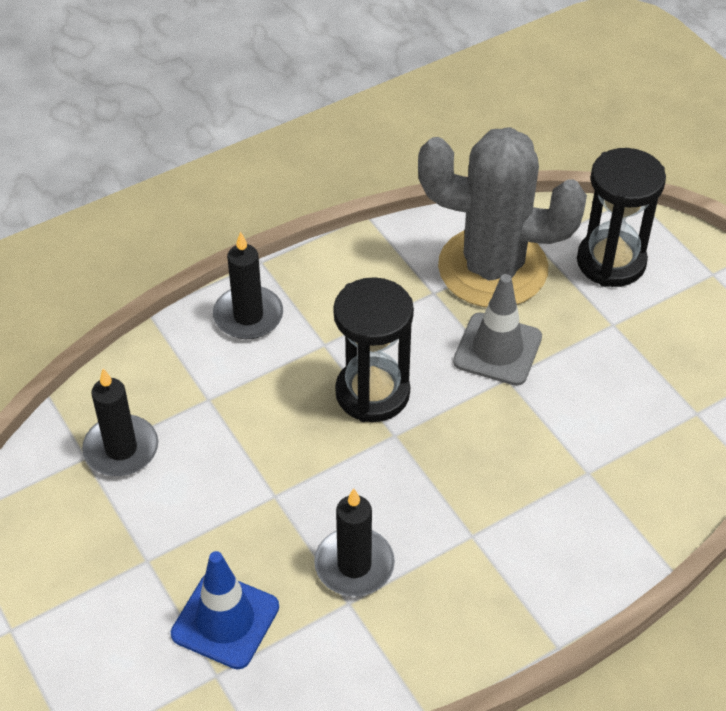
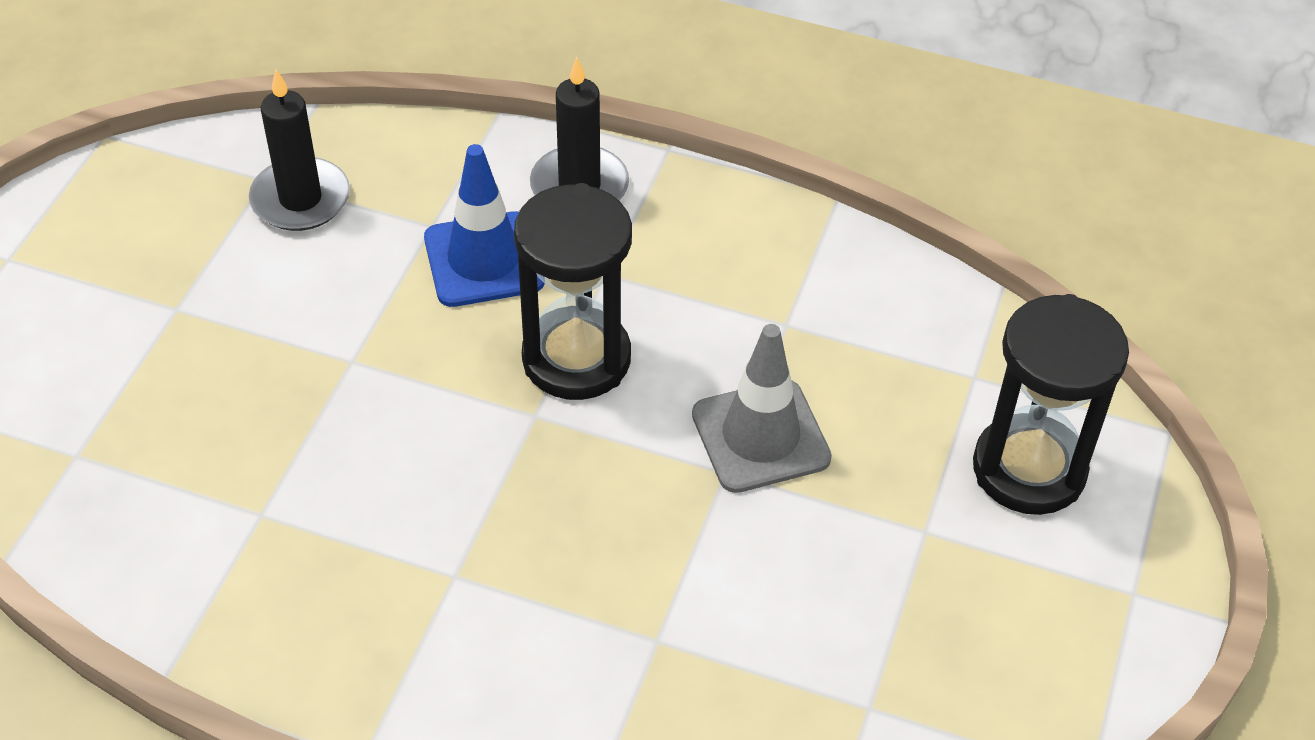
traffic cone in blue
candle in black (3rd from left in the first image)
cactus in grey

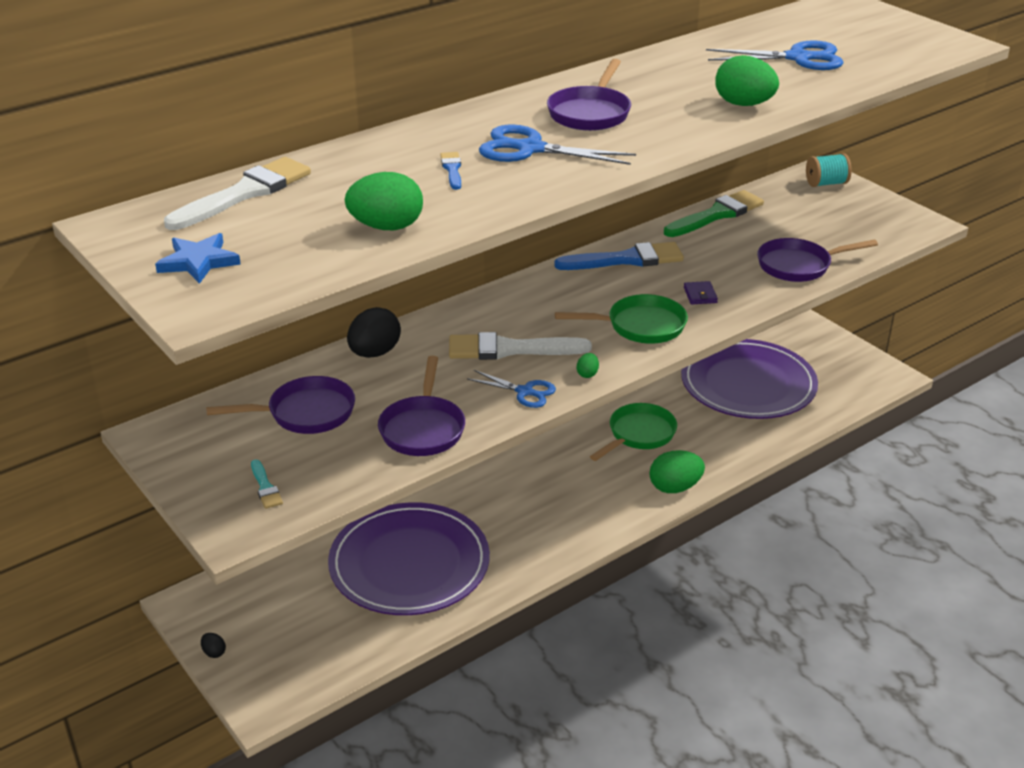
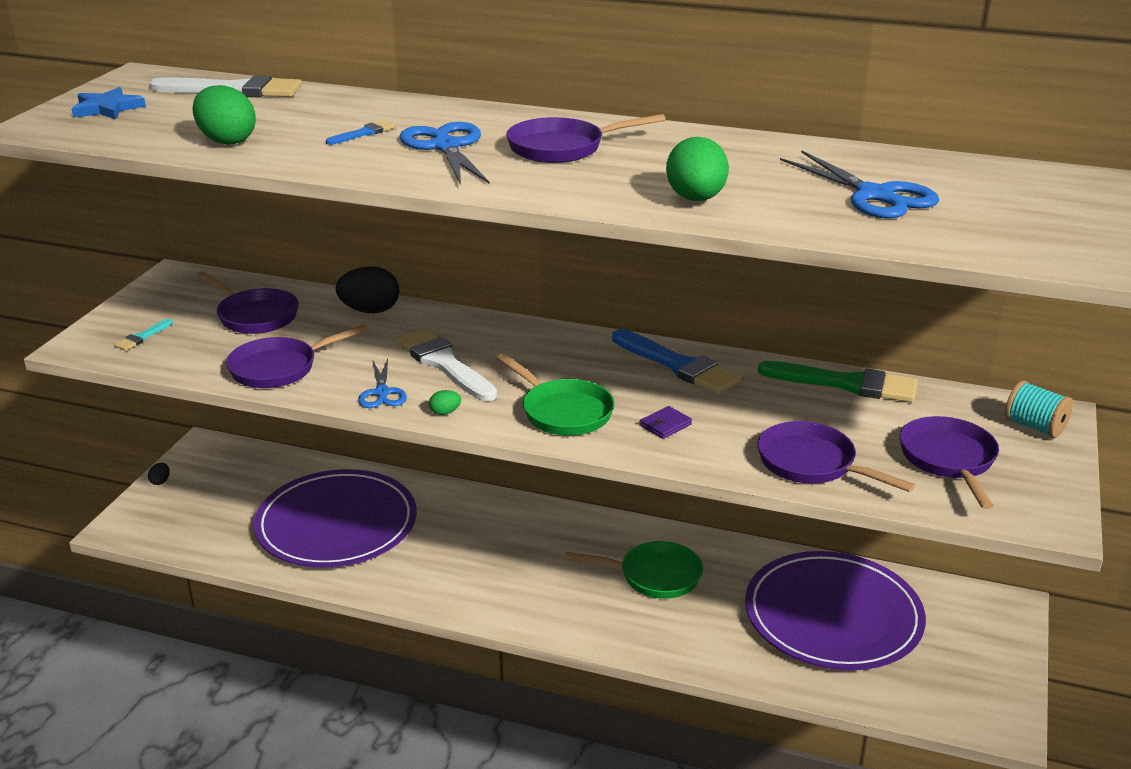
pan in purple (5th from left)
egg in green (3rd from left in the first image)

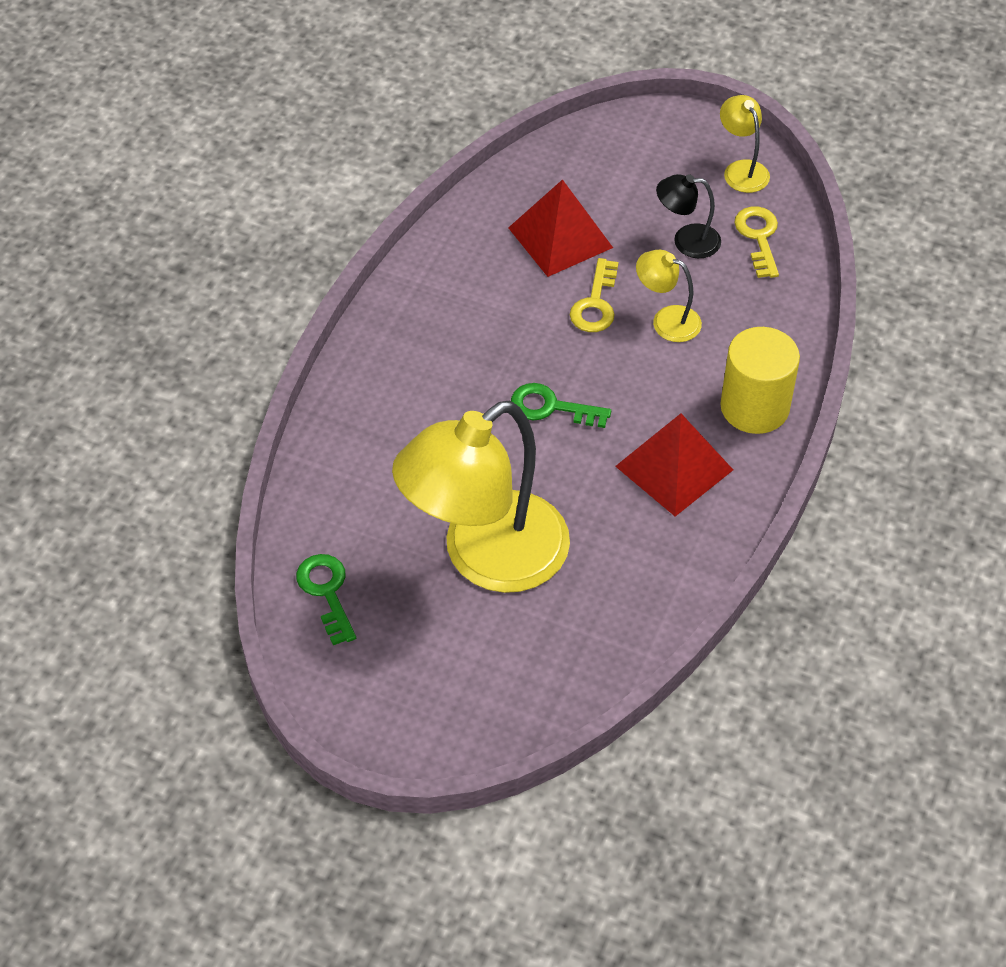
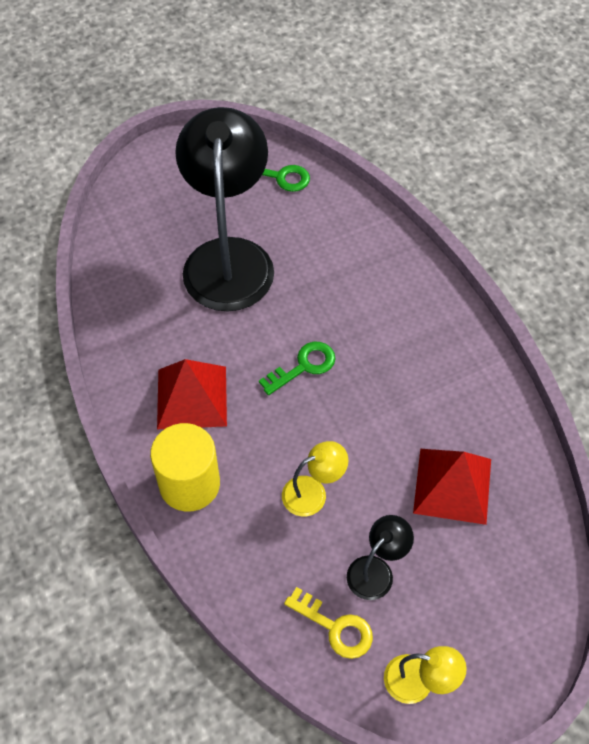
lamp in black (1st from left)
key in yellow (1st from left in the first image)

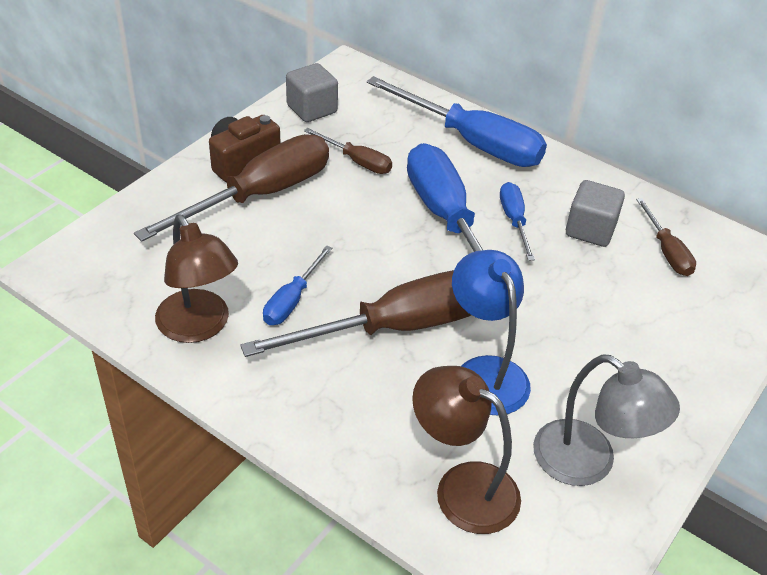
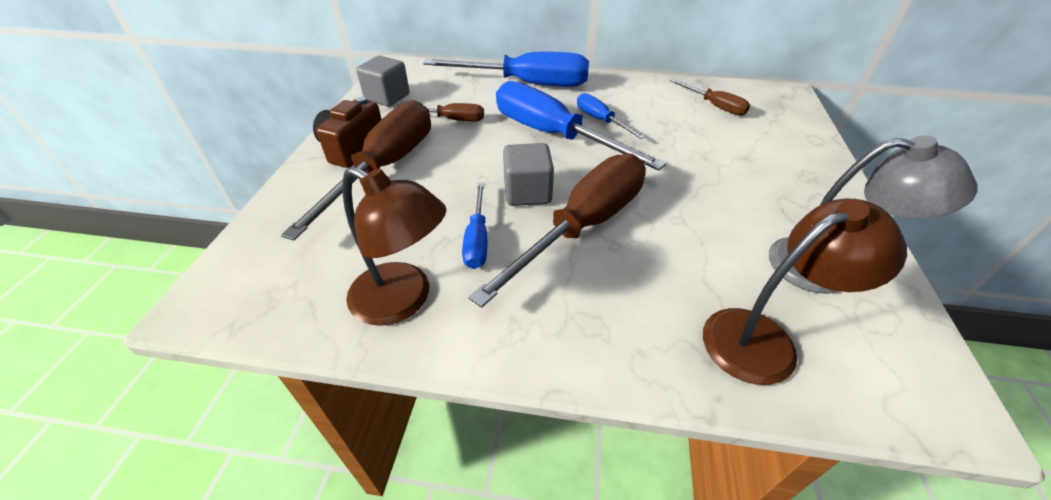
cube in grey (2nd from left)
lamp in brown (2nd from left)
lamp in blue

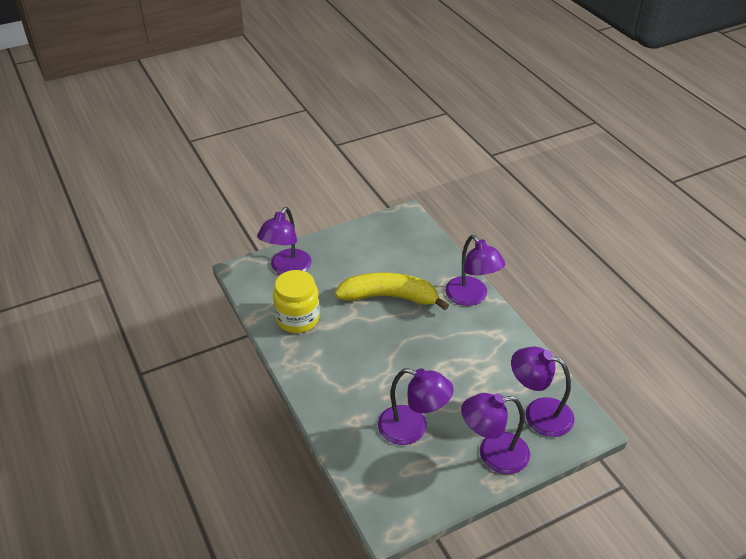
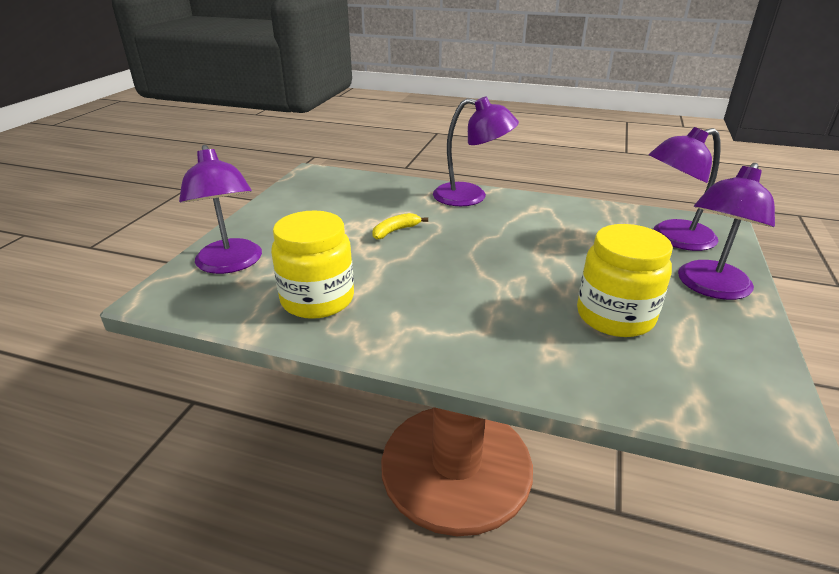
banana in yellow
jar in yellow (2nd from left)

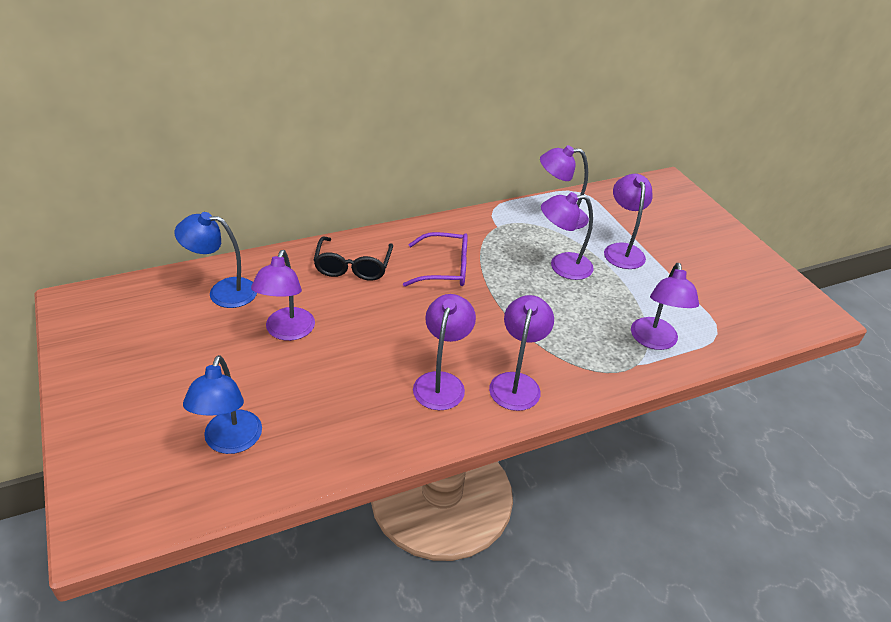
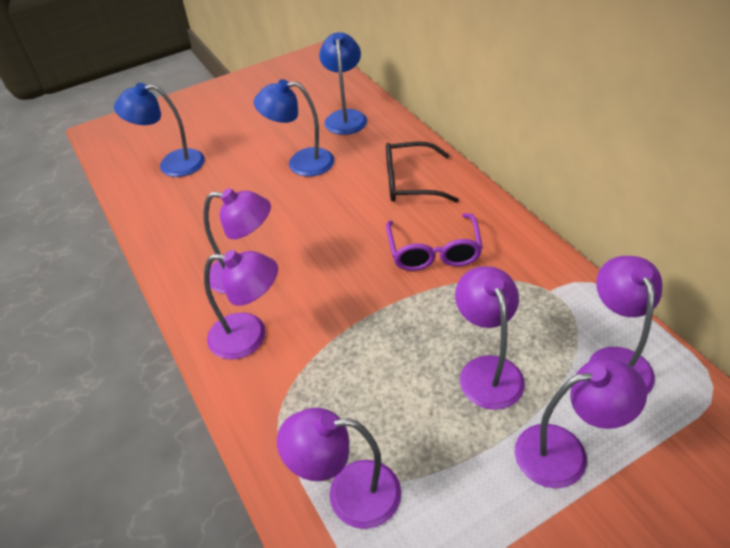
lamp in blue (2nd from left)

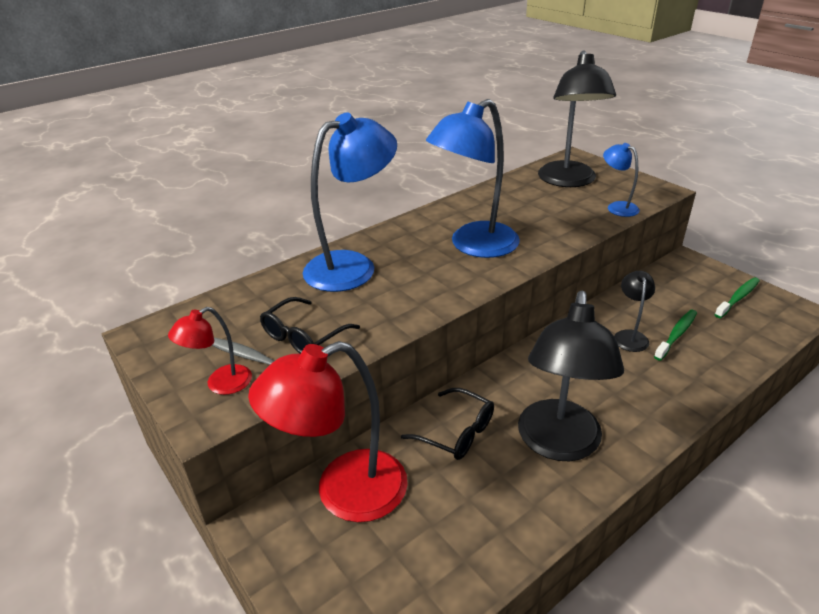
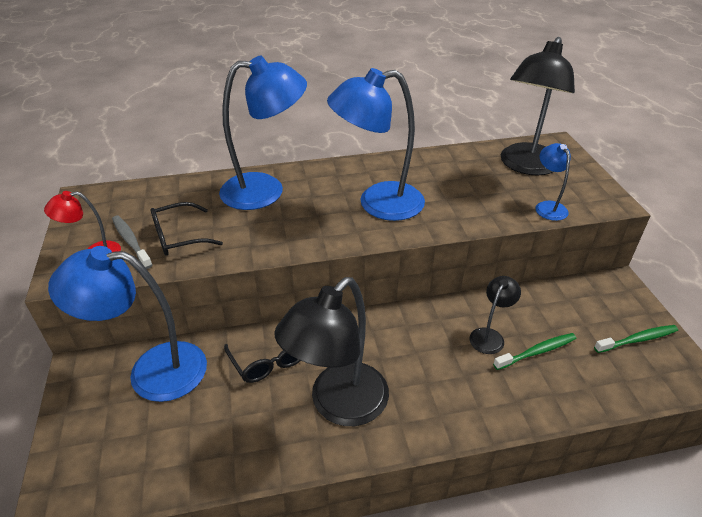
lamp in blue (1st from left)

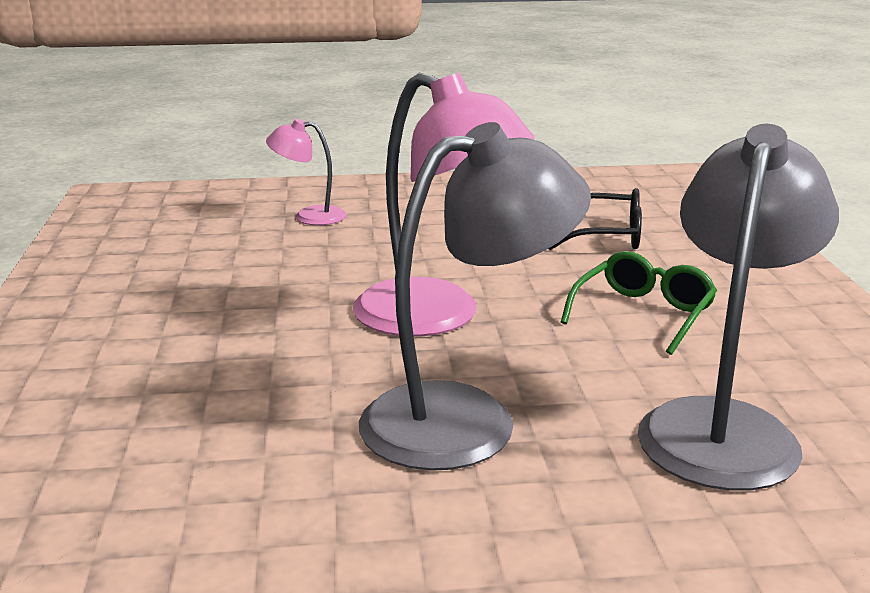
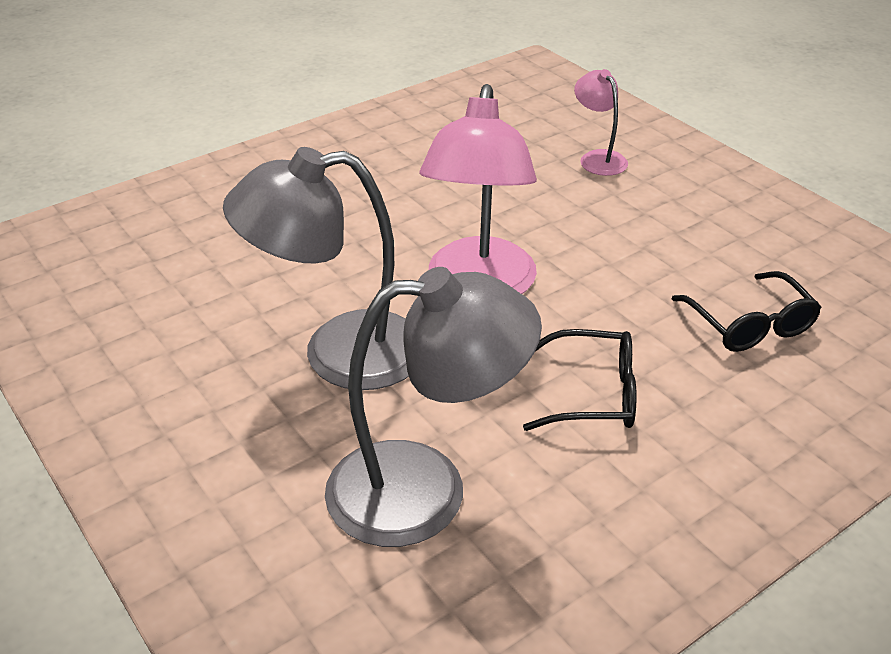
lamp in grey (1st from left)
glasses in black (1st from left)

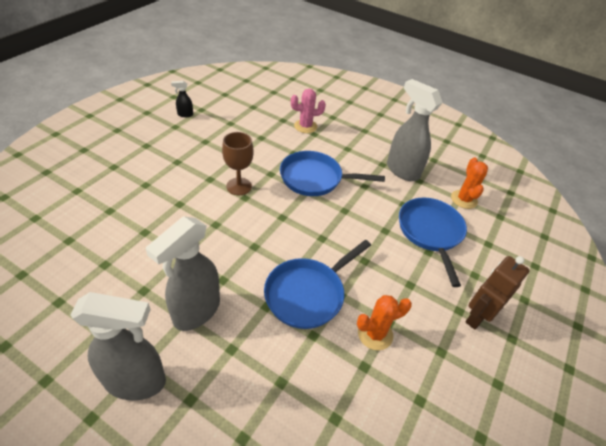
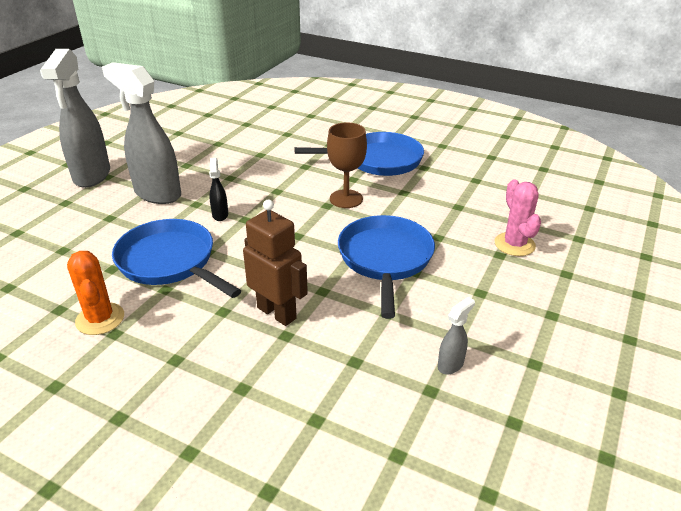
spray bottle in black
robot in brown
pan in blue (2nd from left)
spray bottle in grey (3rd from left)
cactus in orange (2nd from left in the first image)

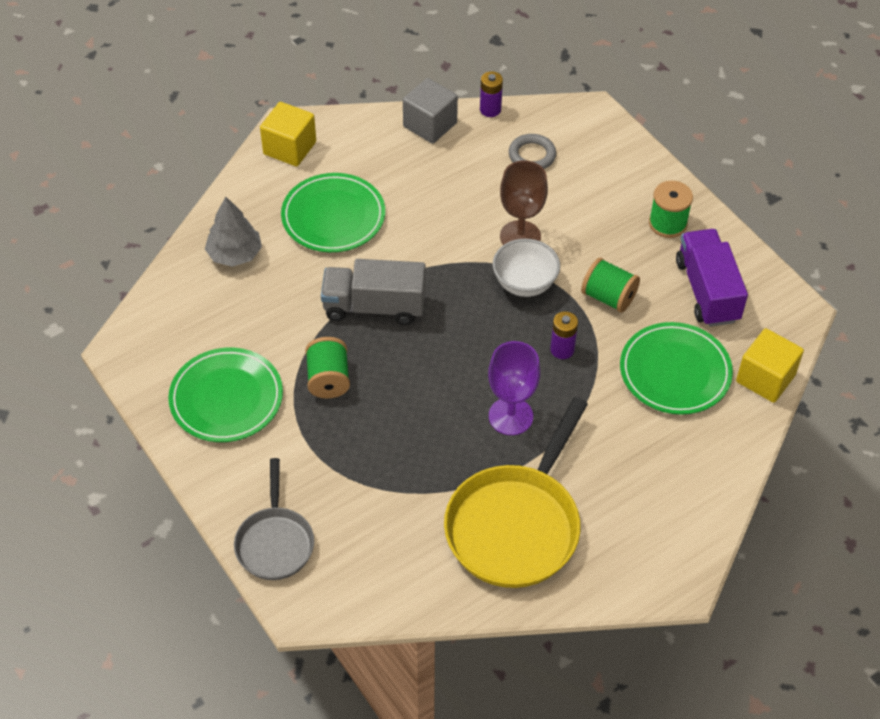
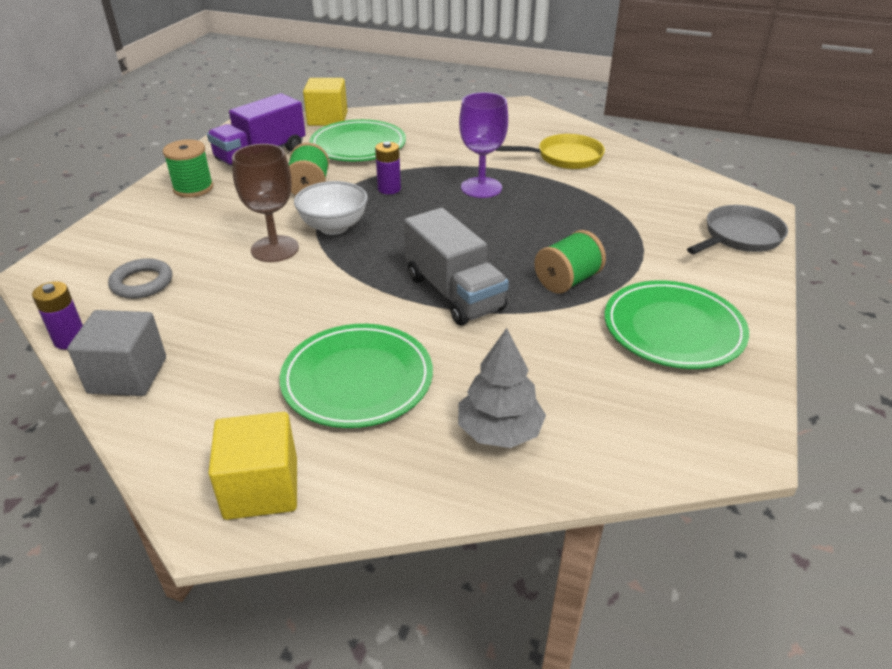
pan in yellow

